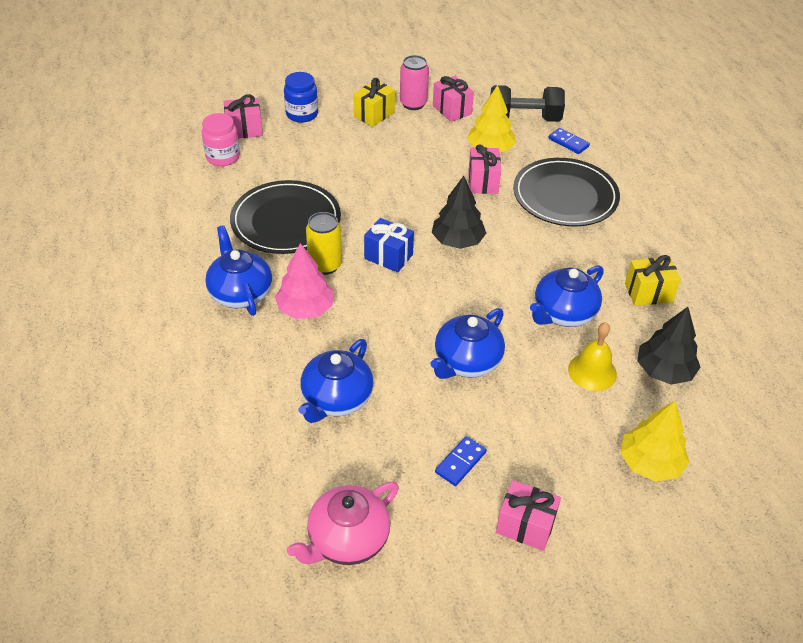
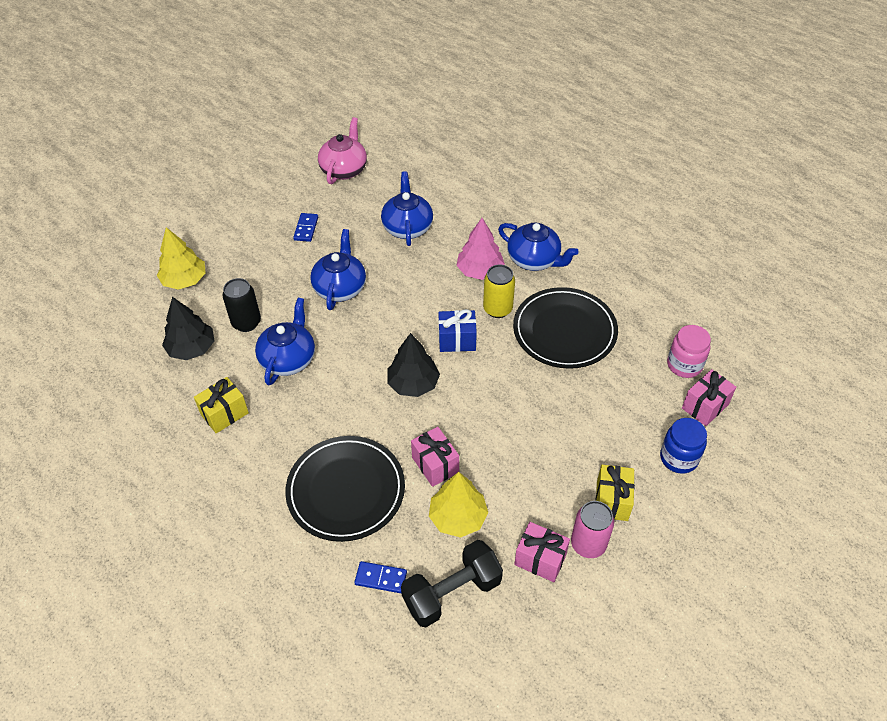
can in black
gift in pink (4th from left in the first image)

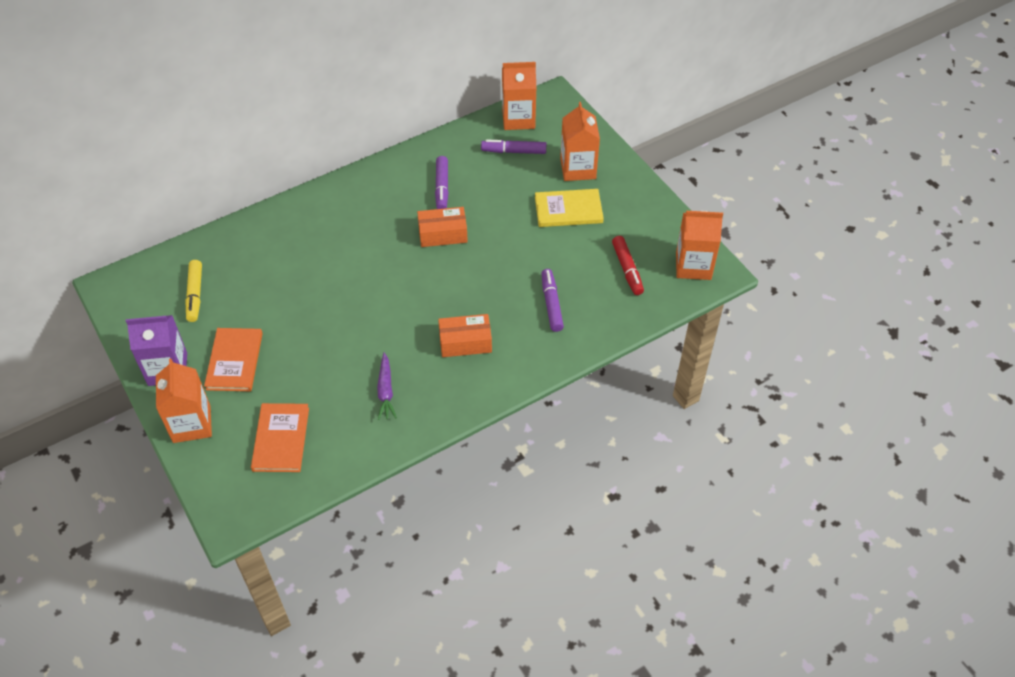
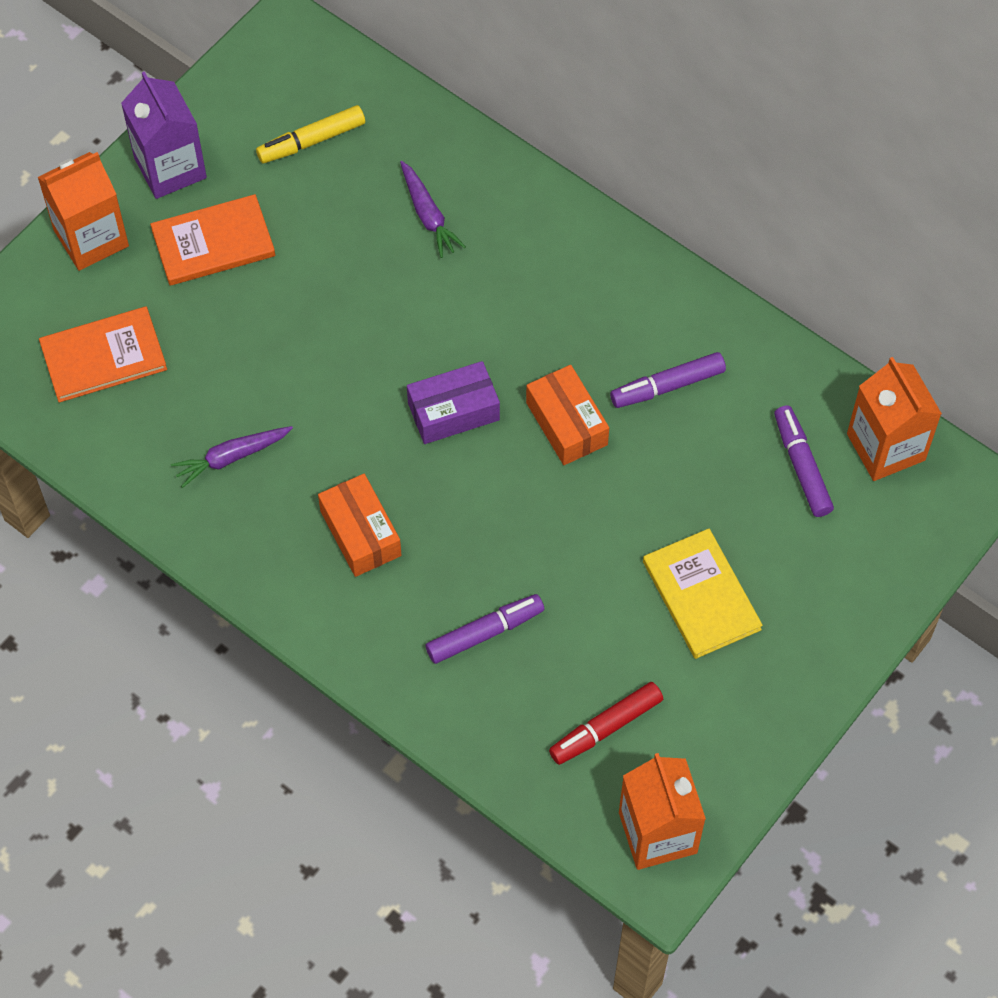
carrot in purple (2nd from left)
box in purple
carton in orange (3rd from left in the first image)

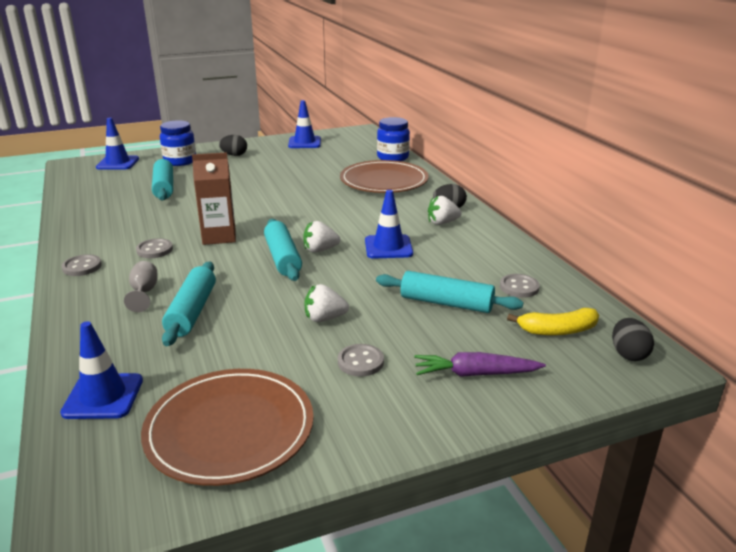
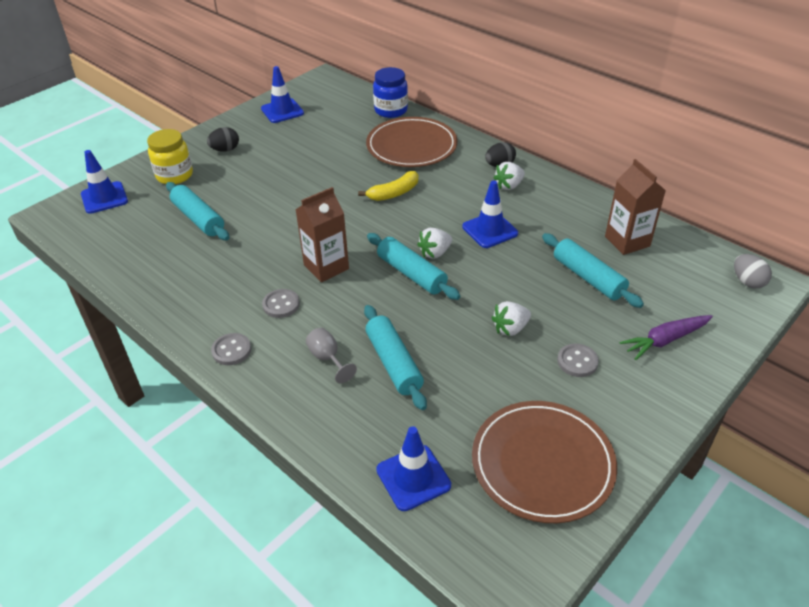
jar in yellow
banana in yellow
rolling pin in turquoise (4th from left)
carton in brown (2nd from left)
egg in grey

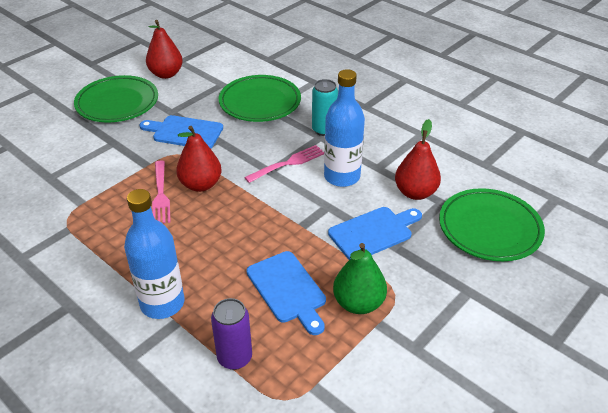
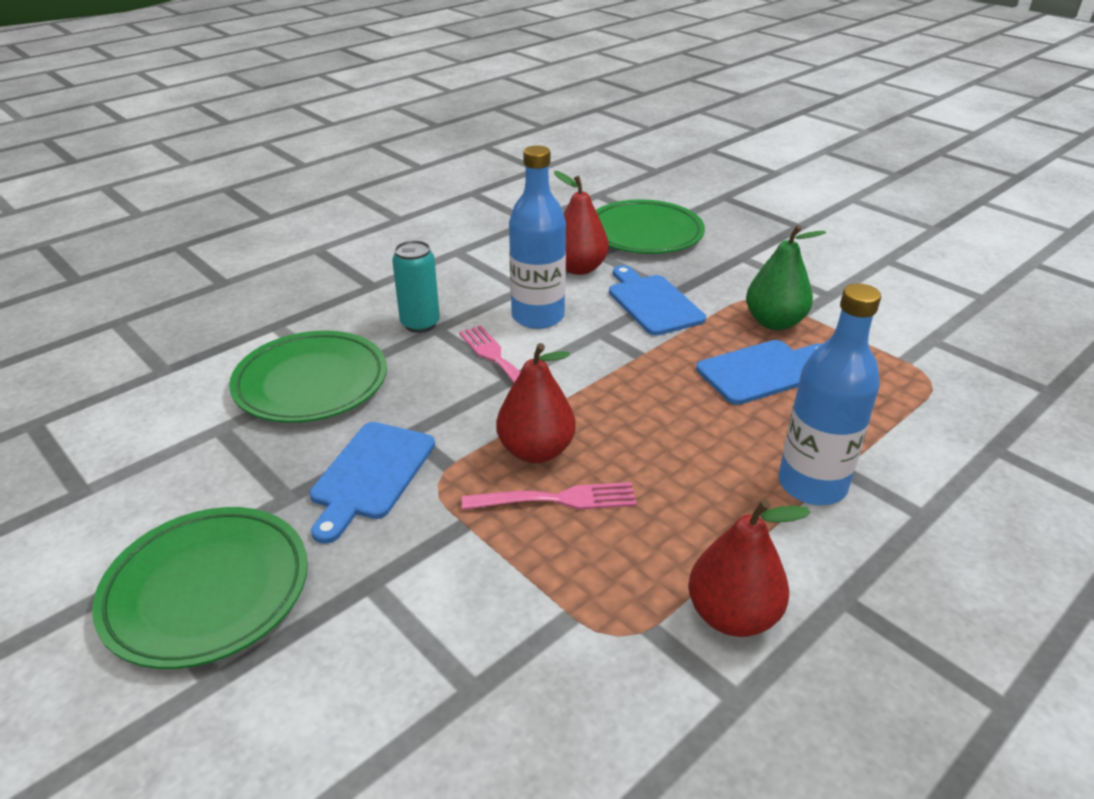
pear in red (3rd from left)
can in purple

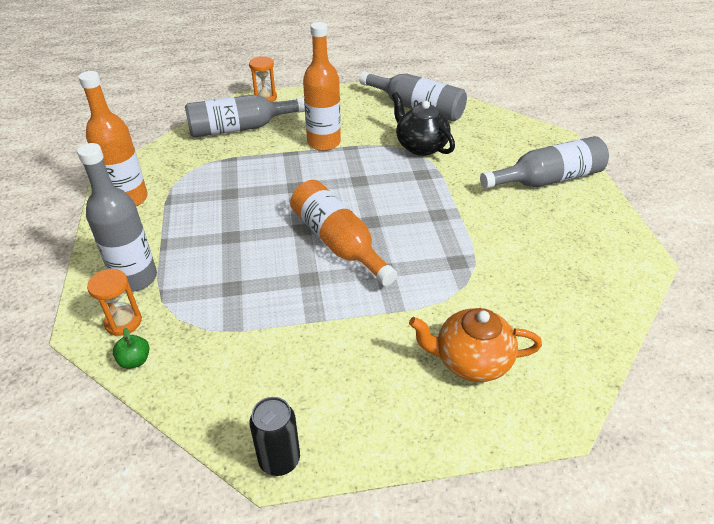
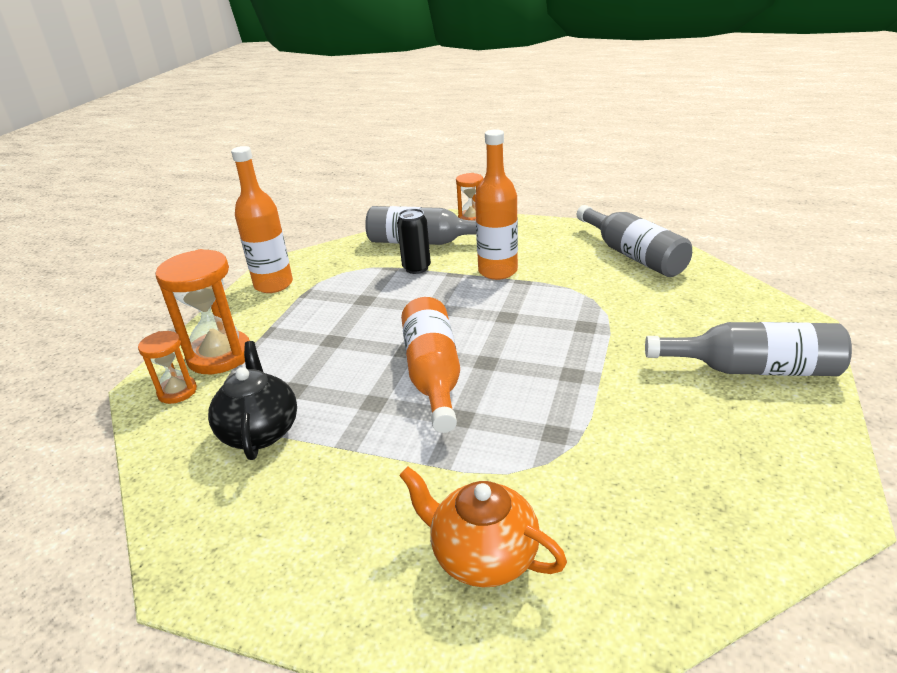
hourglass in orange (2nd from left)
teapot in black
can in black
apple in green

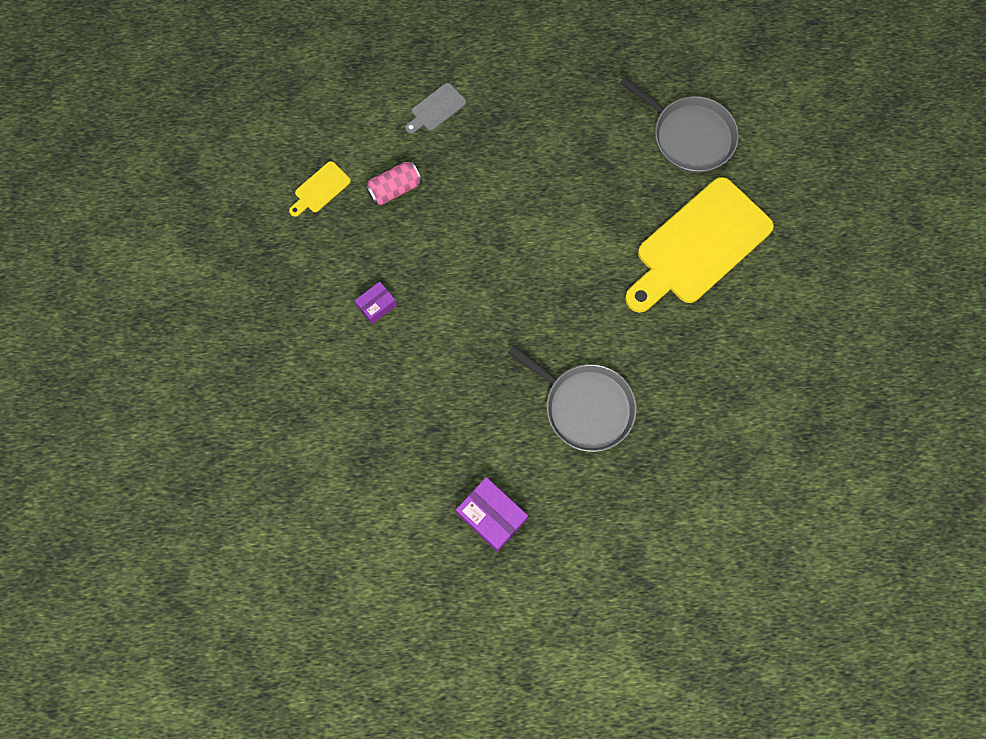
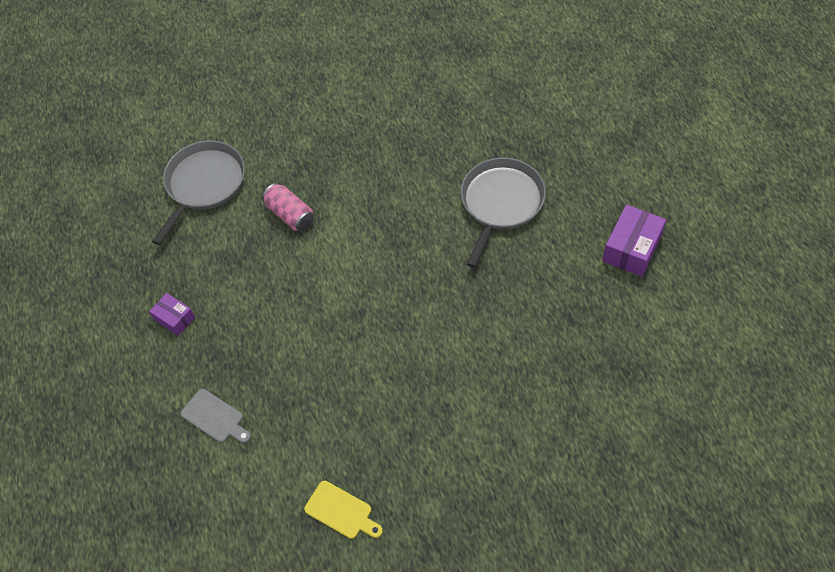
box in purple (1st from left)
can in pink
cutting board in yellow (2nd from left in the first image)

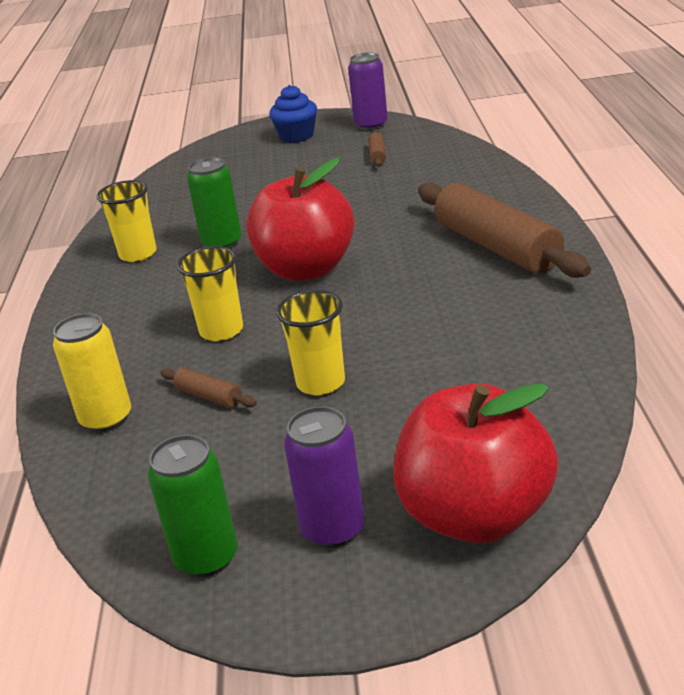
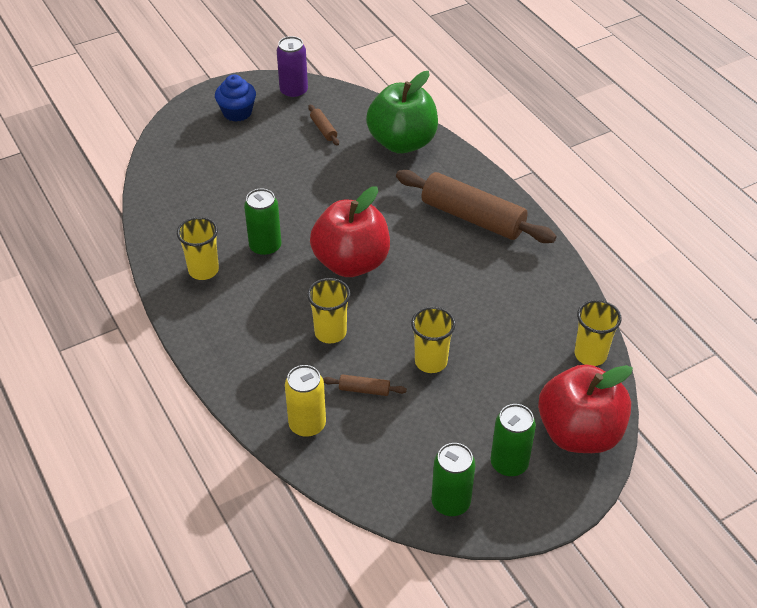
apple in green
can in green (3rd from left)
cup in yellow (4th from left)

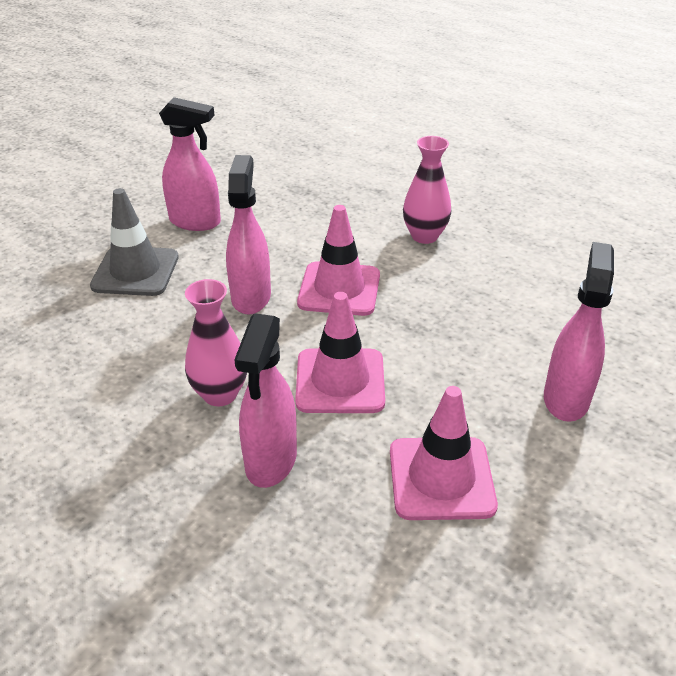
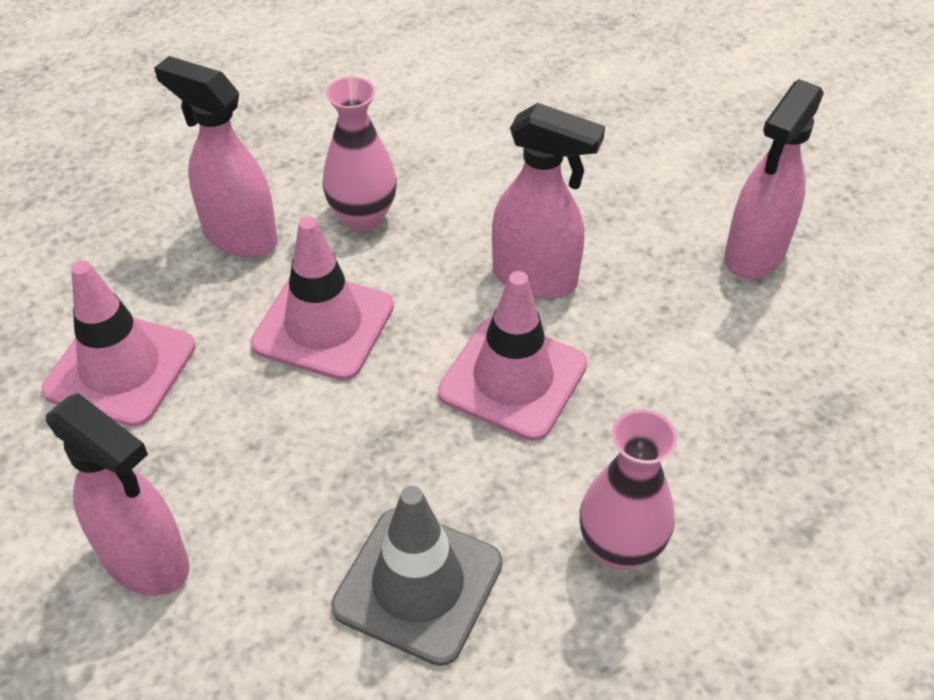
traffic cone in grey

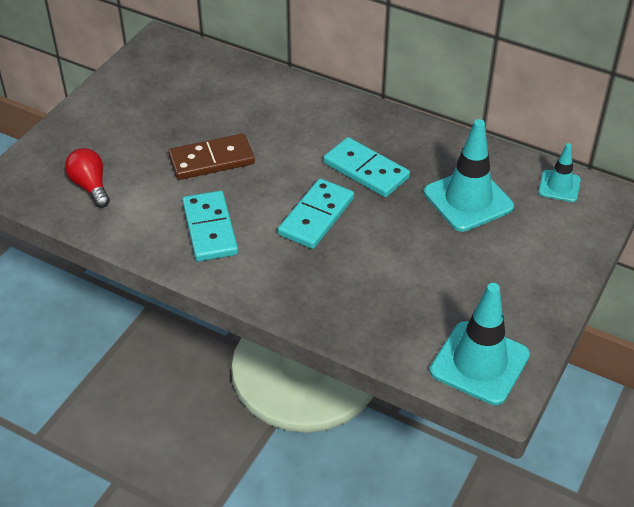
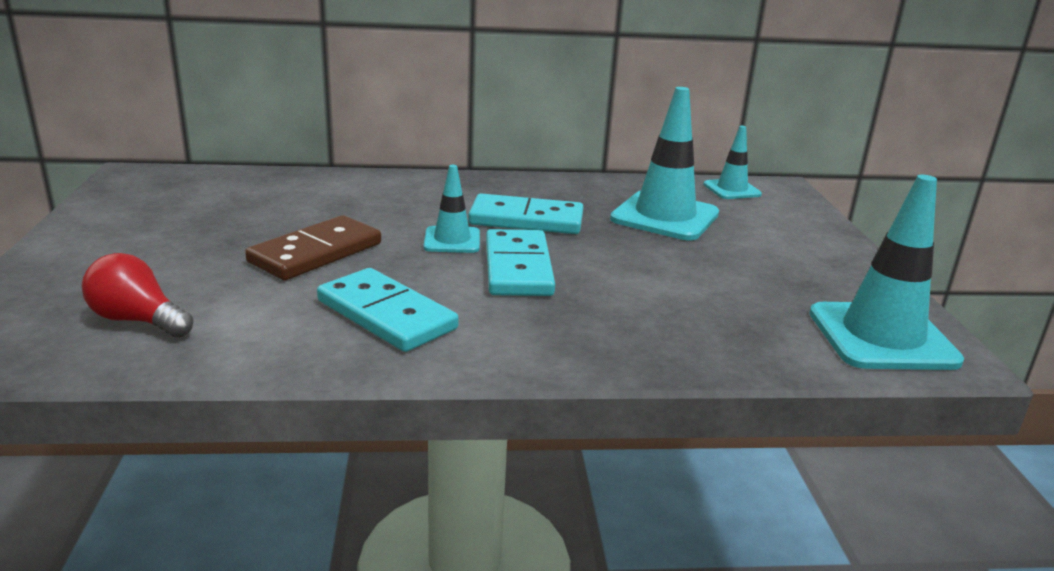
traffic cone in turquoise (1st from left)

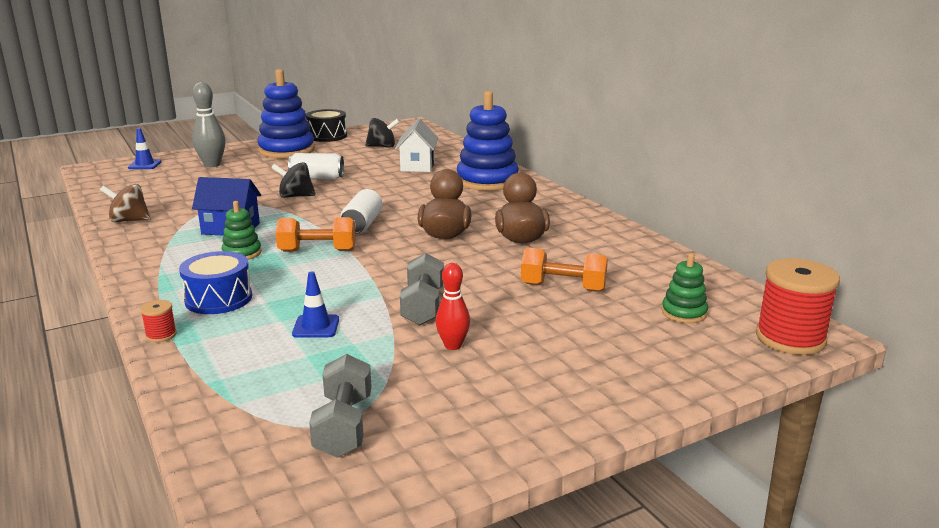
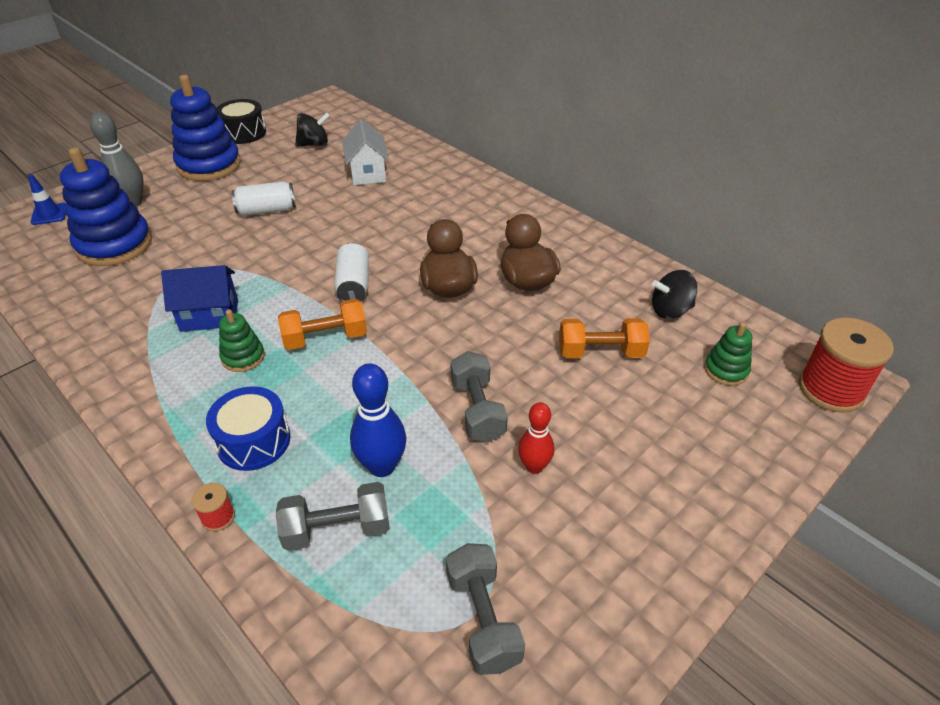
stacking toy in blue (1st from left)
dumbbell in grey (1st from left)
bowling pin in blue
spinning top in black (2nd from left)
spinning top in brown

